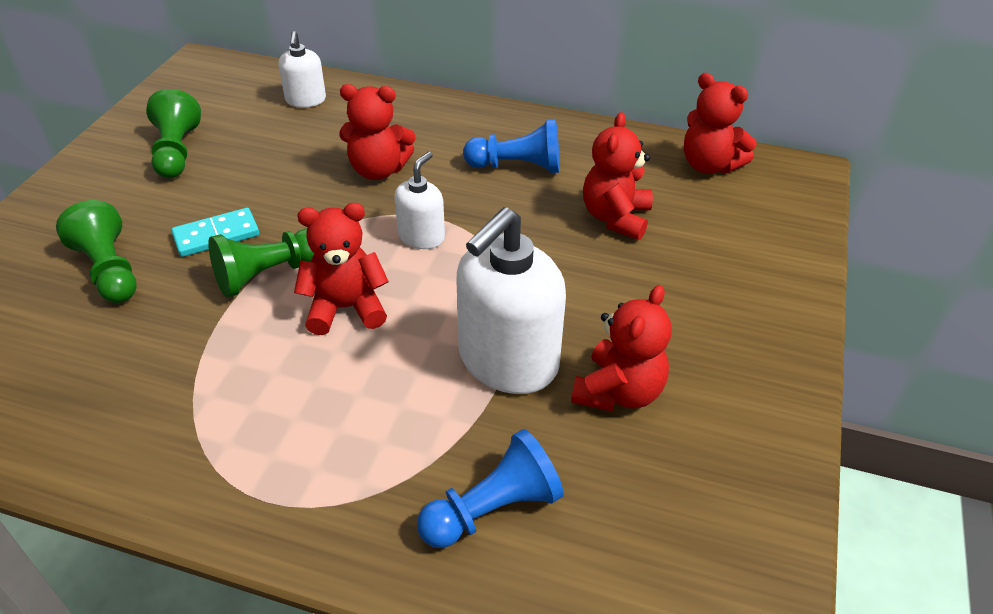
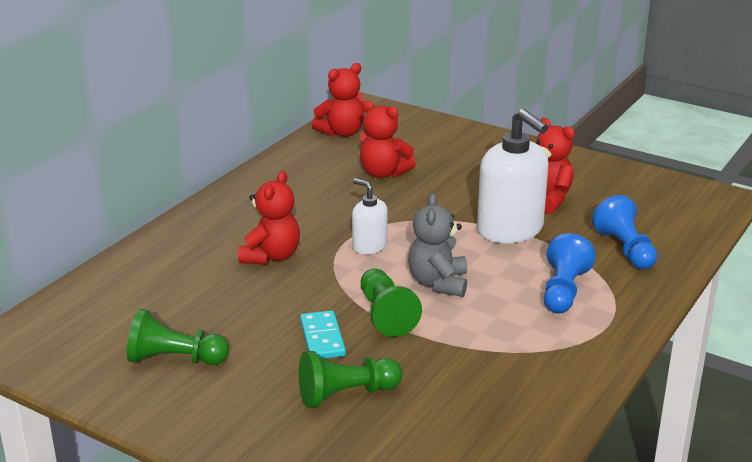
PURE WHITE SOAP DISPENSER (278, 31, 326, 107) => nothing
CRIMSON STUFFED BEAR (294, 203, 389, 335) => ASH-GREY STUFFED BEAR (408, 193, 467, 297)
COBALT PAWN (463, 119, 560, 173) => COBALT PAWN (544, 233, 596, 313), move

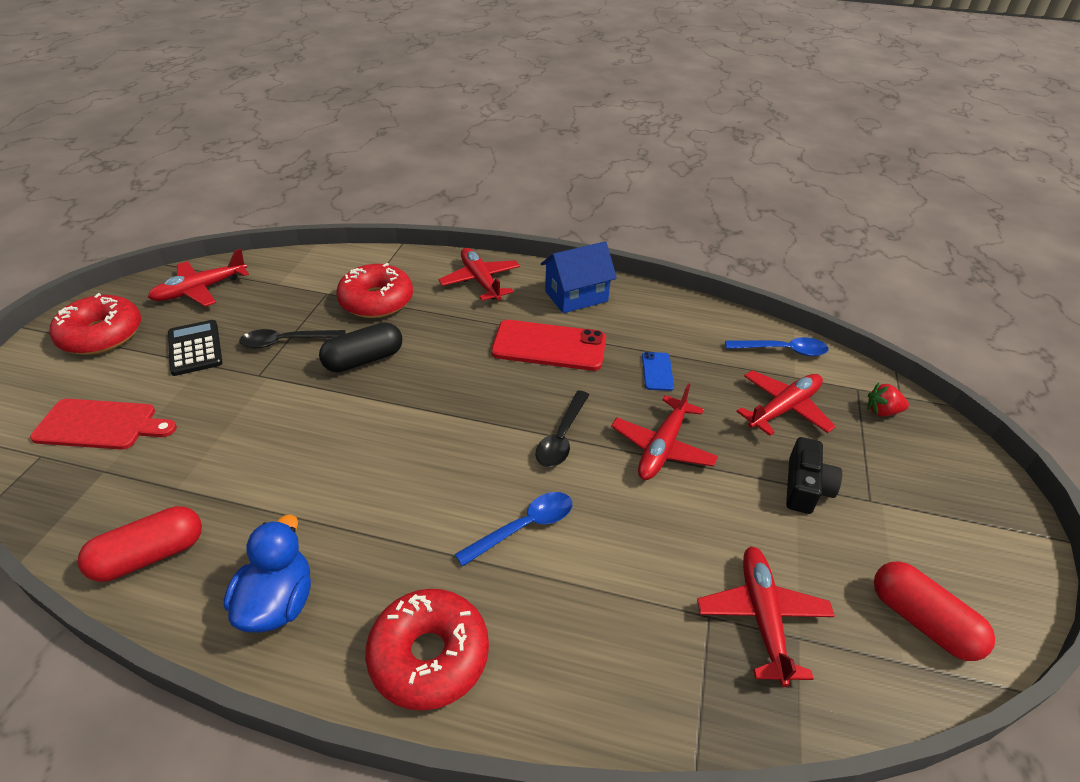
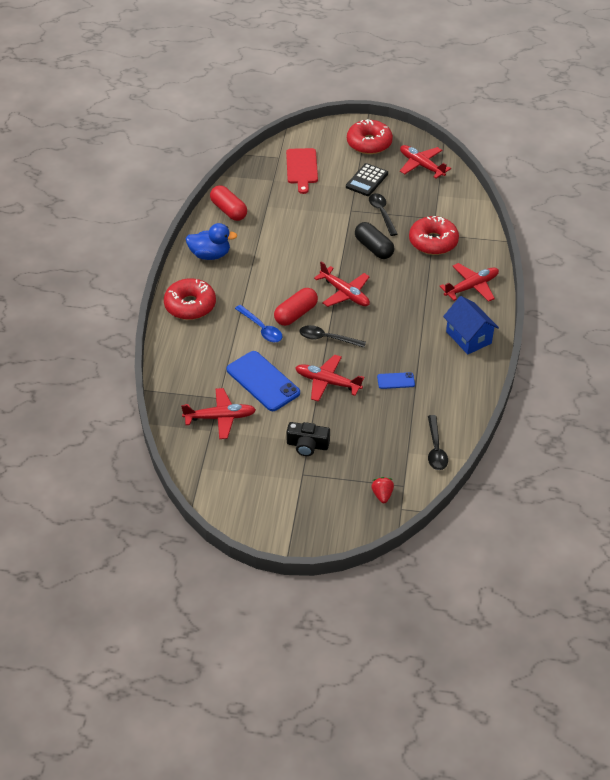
EBONY ADDING MACHINE (168, 320, 223, 376) => EBONY ADDING MACHINE (346, 163, 388, 196), 150 degrees clockwise
CRIMSON SMARTPHONE (491, 320, 606, 371) => nothing
COBALT SPOON (725, 337, 828, 356) => EBONY SPOON (428, 415, 448, 470)
CRIMSON PLANE (736, 370, 836, 436) => CRIMSON PLANE (314, 261, 370, 307), move
CRIMSON PILL (874, 561, 995, 661) => CRIMSON PILL (274, 288, 318, 326), move
nothing => COBALT SMARTPHONE (226, 351, 300, 411)

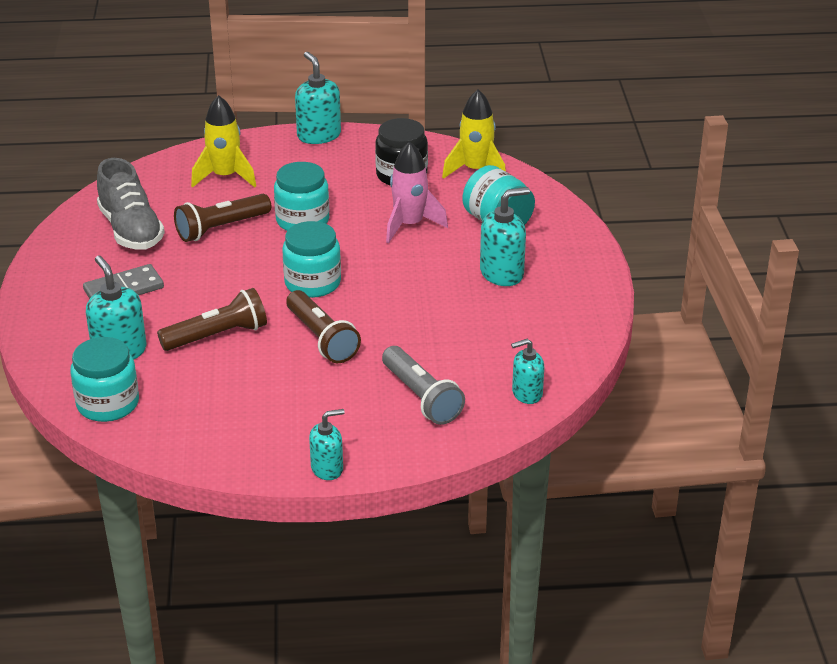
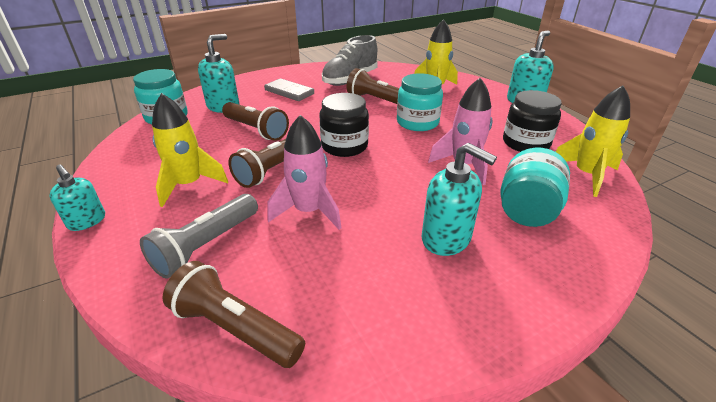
TEAL JAM JAR (282, 221, 341, 298) => EBONY JAM JAR (319, 93, 369, 157)
TEAL SOAP DISPENSER (511, 339, 544, 404) => BROWN FLASHLIGHT (162, 261, 305, 368)
nothing => GOLDEN TOY ROCKET (152, 93, 228, 207)
nothing => ROSY TOY ROCKET (268, 115, 342, 230)

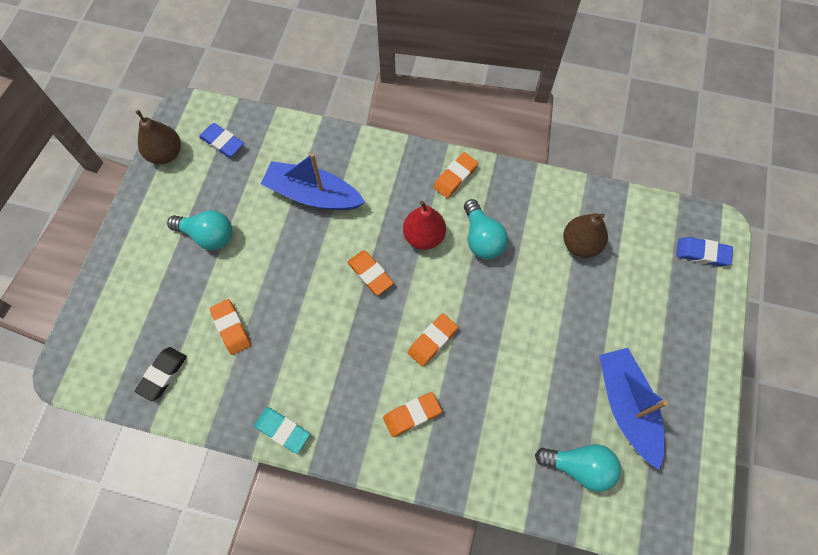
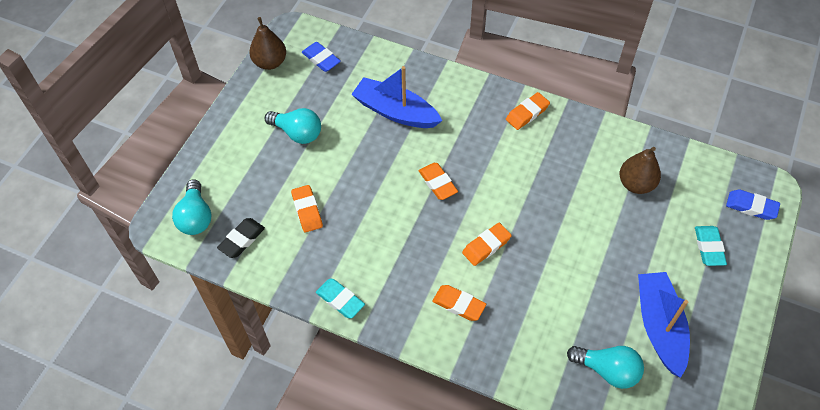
BRIGHT ORANGE ERASER (383, 392, 442, 437) => BRIGHT ORANGE ERASER (432, 285, 486, 321), 45 degrees clockwise
CRIMSON TOY PEAR (403, 201, 446, 250) => nothing
TEAL BULB (464, 199, 508, 259) => TEAL BULB (172, 179, 212, 235), move
nothing => TEAL ERASER (695, 226, 727, 266)

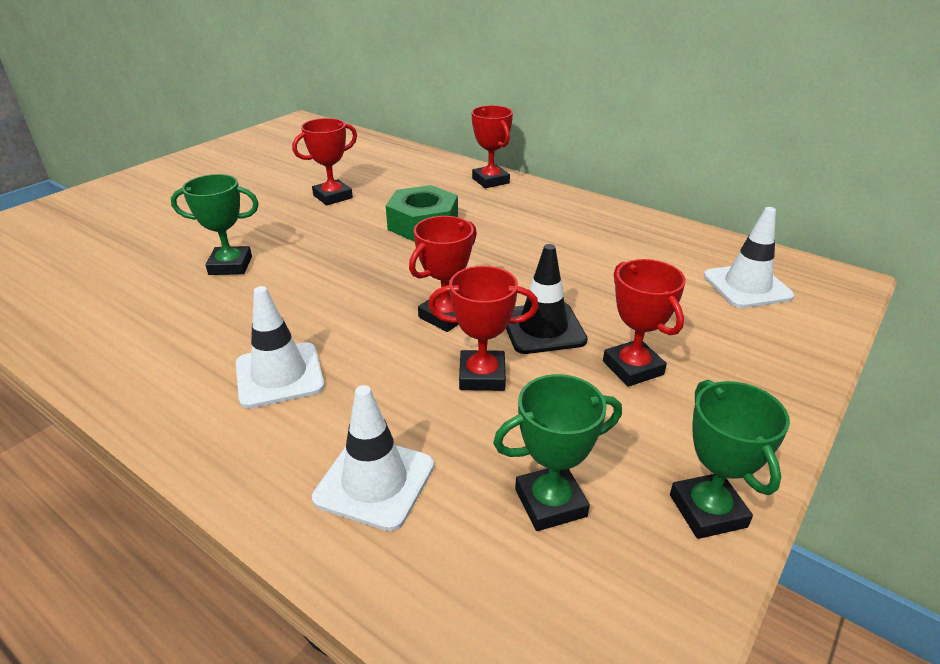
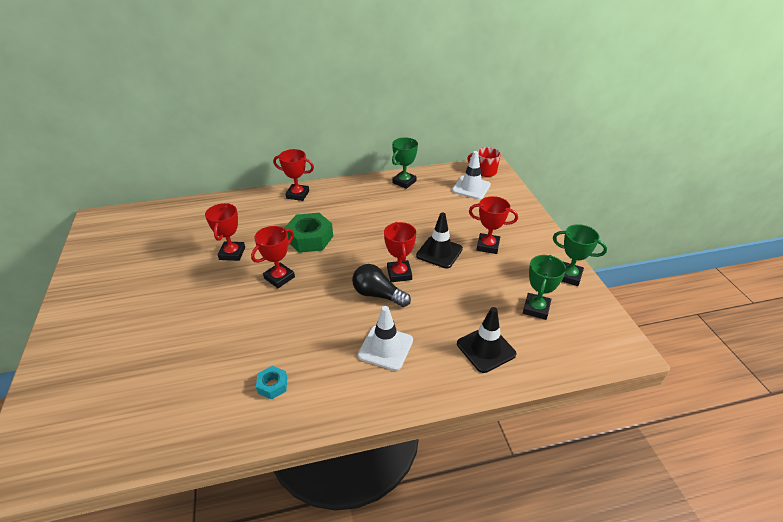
LEAF-GREEN PRIZE CUP (171, 174, 259, 275) => LEAF-GREEN PRIZE CUP (392, 137, 418, 189), move
PURE WHITE ROAD CONE (312, 385, 434, 531) => EBONY ROAD CONE (457, 307, 516, 373)
CRIMSON PRIZE CUP (428, 266, 539, 391) => CRIMSON PRIZE CUP (251, 226, 295, 288), move
nothing => TEAL HEX NUT (256, 366, 287, 400)
nothing => EBONY BULB (352, 264, 411, 307)
nothing => CRIMSON TEA MUG (467, 147, 501, 177)

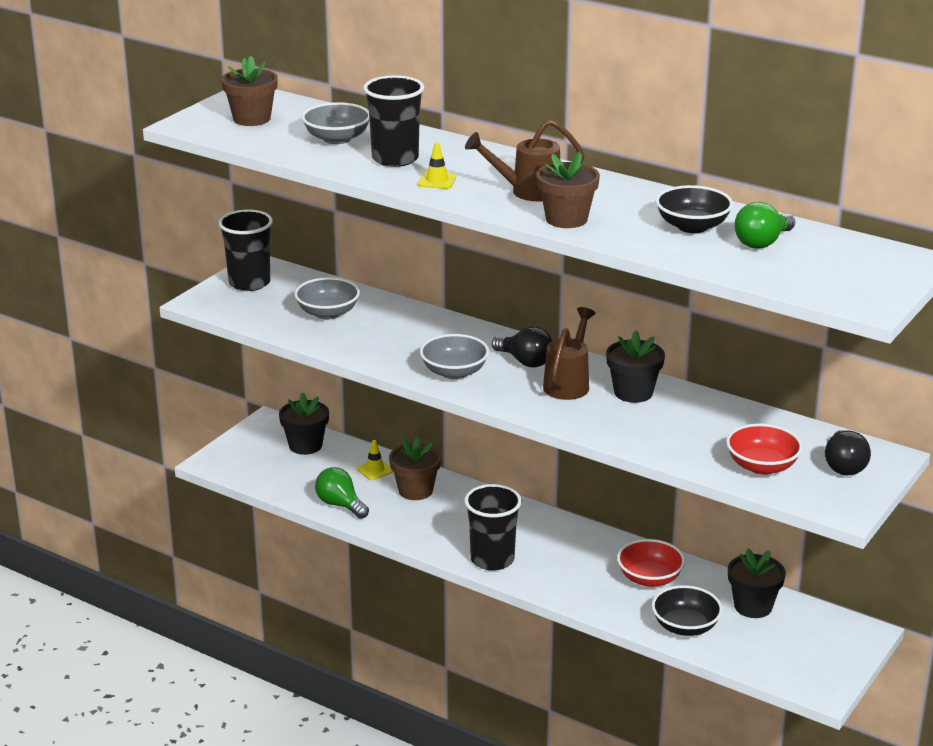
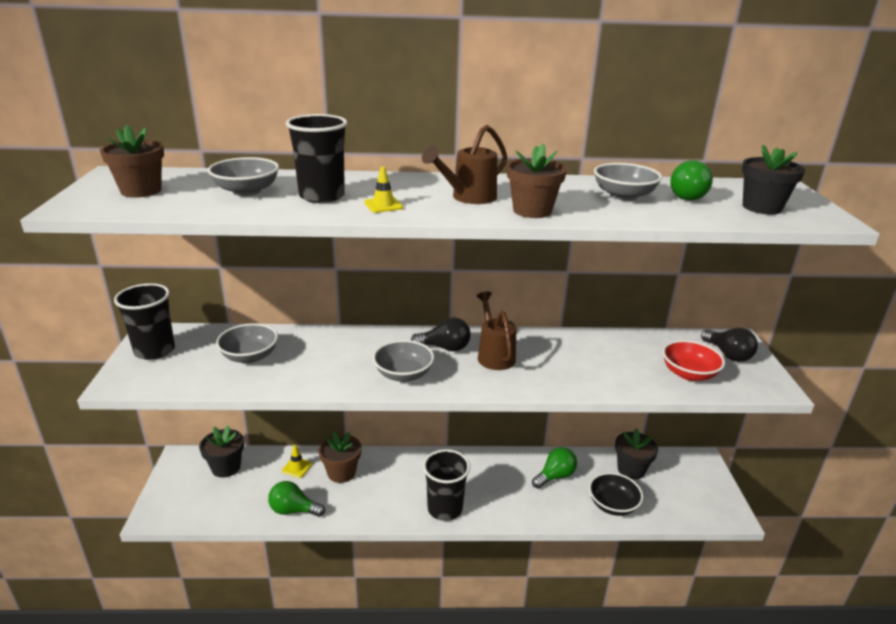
EBONY POTTED PLANT (606, 330, 665, 403) => EBONY POTTED PLANT (742, 145, 805, 215), move
CRIMSON SERVING BOWL (617, 539, 685, 587) => LEAF-GREEN BULB (532, 447, 577, 489)
EBONY SERVING BOWL (656, 185, 733, 233) => ASH-GREY SERVING BOWL (594, 163, 662, 201)

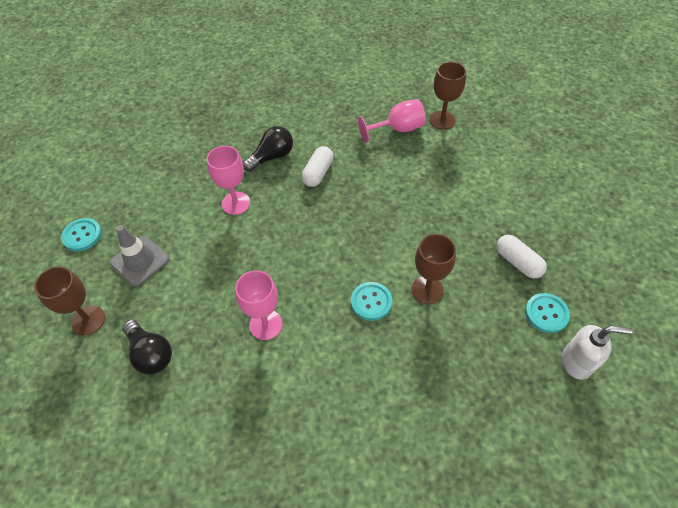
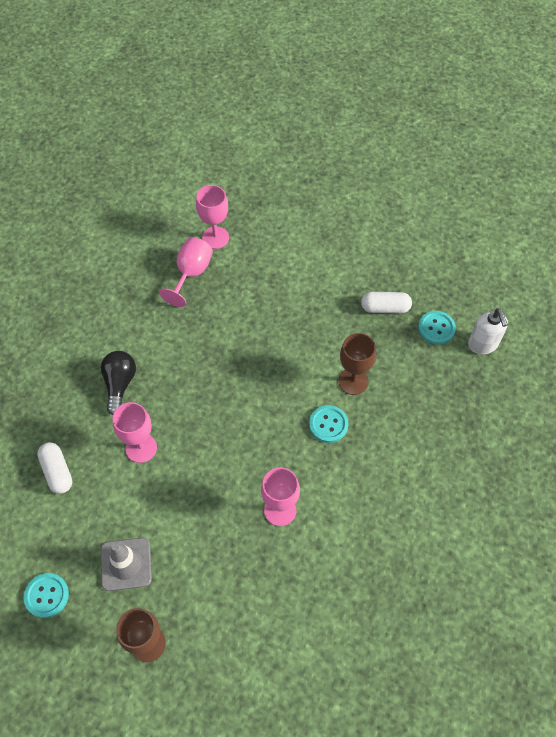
EBONY BULB (122, 319, 172, 374) => nothing
PURE WHITE PILL (302, 146, 333, 187) => PURE WHITE PILL (37, 442, 72, 494), move
BROWN GOBLET (430, 62, 466, 130) => ROSY GOBLET (196, 185, 229, 249)
PURE WHITE SOAP DISPENSER (562, 325, 633, 380) => PURE WHITE SOAP DISPENSER (468, 308, 508, 354), 120 degrees clockwise

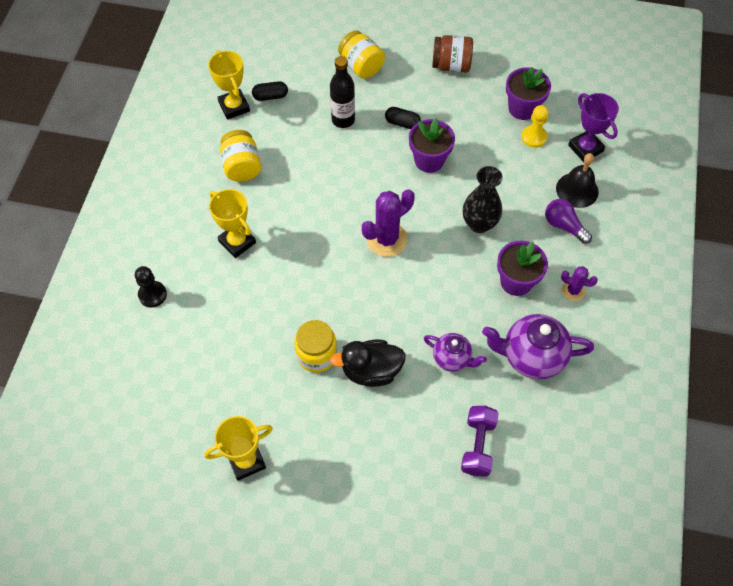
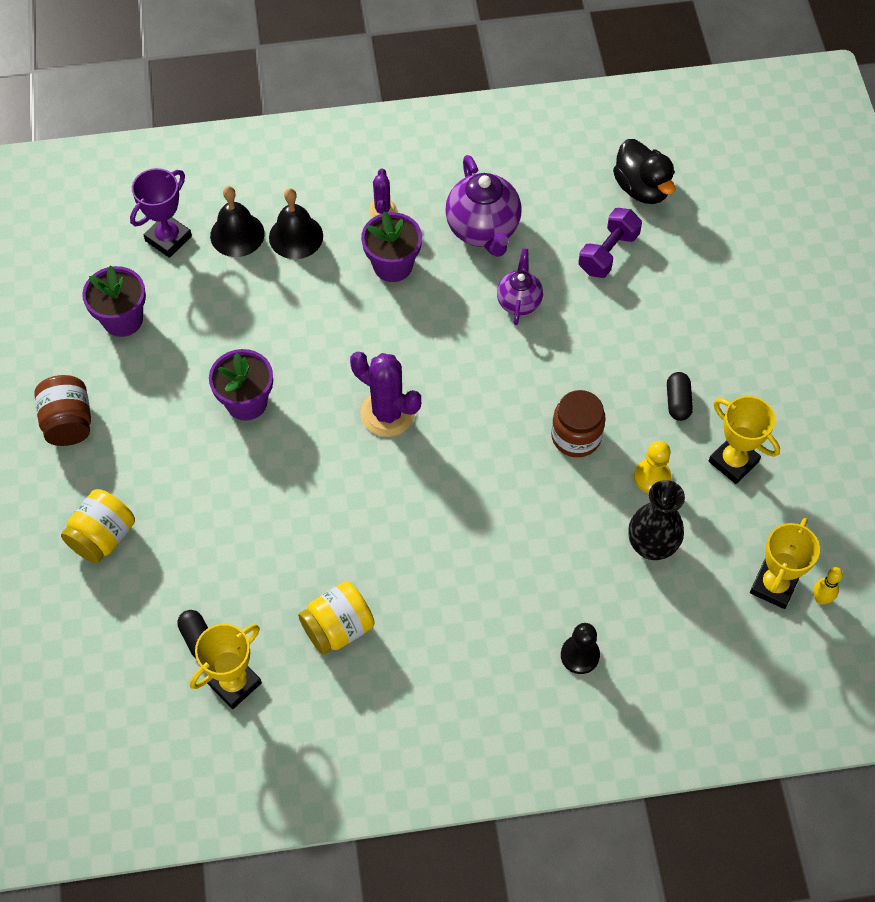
GOLDEN PRIZE CUP (209, 189, 256, 258) => GOLDEN PRIZE CUP (750, 518, 820, 609), move
GOLDEN JAM JAR (294, 320, 337, 373) => BROWN JAM JAR (551, 390, 606, 457)
EBONY DRINK BOTTLE (330, 56, 355, 128) => nothing
EBONY TOY DUCK (330, 339, 406, 387) => EBONY TOY DUCK (613, 139, 676, 204), move
EBONY PILL (385, 107, 421, 129) => EBONY PILL (667, 372, 693, 421), move
ROYAL PURPLE FREE WEIGHT (461, 406, 499, 476) => ROYAL PURPLE FREE WEIGHT (578, 208, 642, 278), 45 degrees counterclockwise
EBONY VASE (463, 166, 503, 233) => EBONY VASE (628, 480, 685, 560), move
GOLDEN PAWN (521, 105, 549, 148) => GOLDEN PAWN (634, 441, 671, 493), move
ROYAL PURPLE BULB (545, 199, 592, 244) => EBONY SCHOOL BELL (269, 188, 323, 259)
nothing => GOLDEN BOWLING PIN (813, 567, 843, 605)

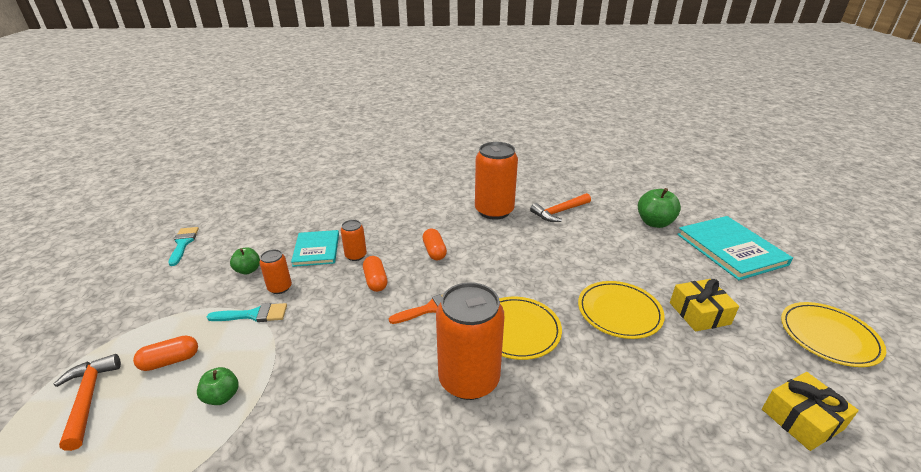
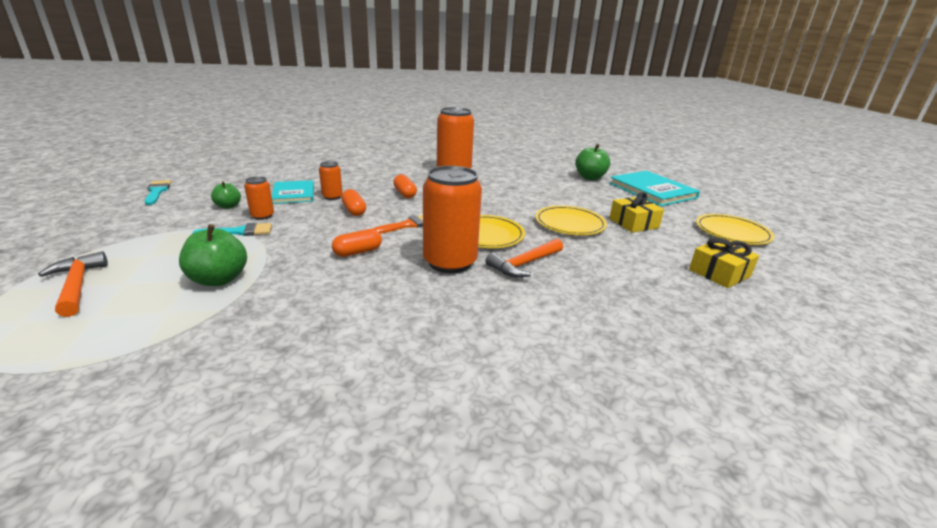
BRIGHT ORANGE PILL (133, 335, 198, 371) => BRIGHT ORANGE PILL (332, 229, 382, 257), move
LEAF-GREEN APPLE FRUIT (197, 367, 238, 405) => LEAF-GREEN APPLE FRUIT (179, 224, 247, 286), x1.66
BRIGHT ORANGE CARPENTER'S HAMMER (530, 193, 591, 222) => BRIGHT ORANGE CARPENTER'S HAMMER (486, 239, 563, 277), move

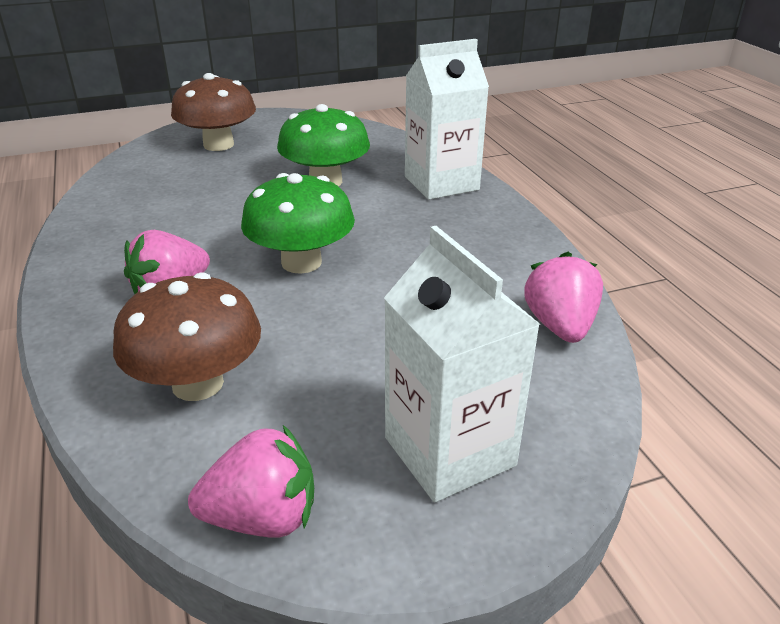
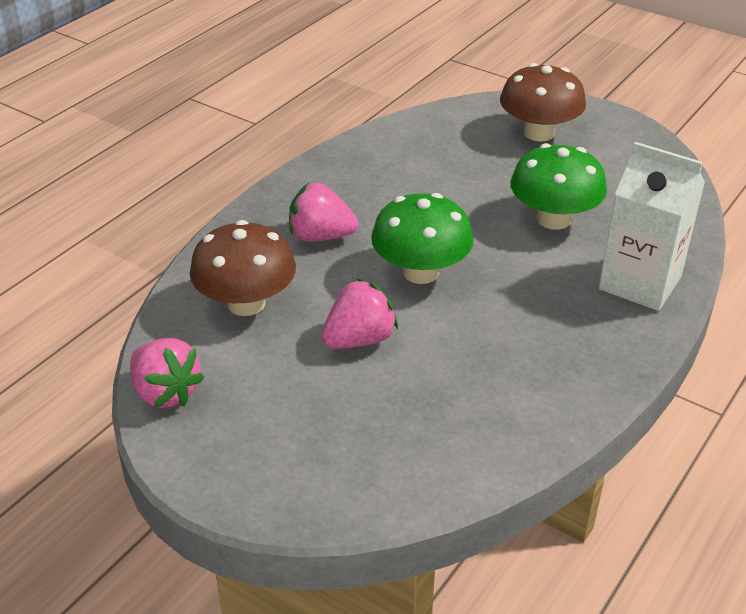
PURE WHITE MILK CARTON (384, 226, 540, 502) => nothing
ROSY BERRY (524, 252, 603, 343) => ROSY BERRY (321, 279, 398, 349), move

